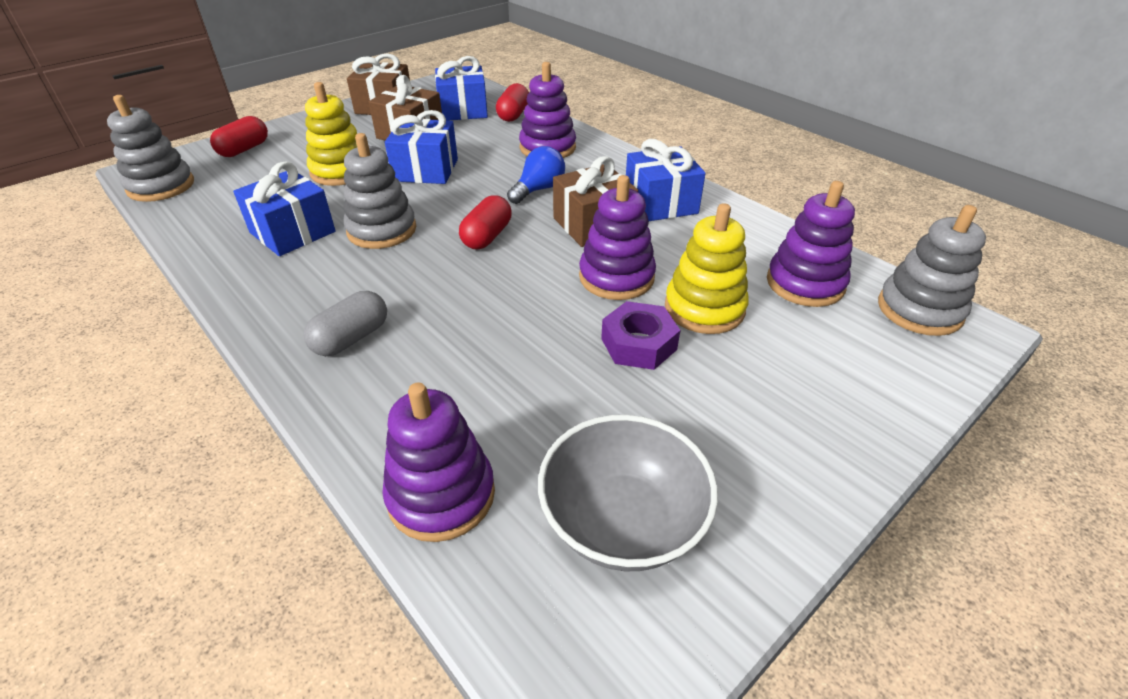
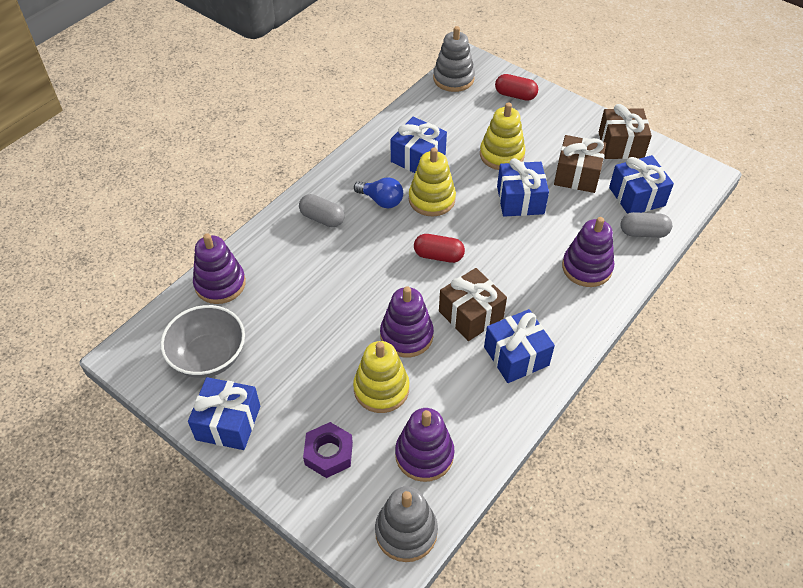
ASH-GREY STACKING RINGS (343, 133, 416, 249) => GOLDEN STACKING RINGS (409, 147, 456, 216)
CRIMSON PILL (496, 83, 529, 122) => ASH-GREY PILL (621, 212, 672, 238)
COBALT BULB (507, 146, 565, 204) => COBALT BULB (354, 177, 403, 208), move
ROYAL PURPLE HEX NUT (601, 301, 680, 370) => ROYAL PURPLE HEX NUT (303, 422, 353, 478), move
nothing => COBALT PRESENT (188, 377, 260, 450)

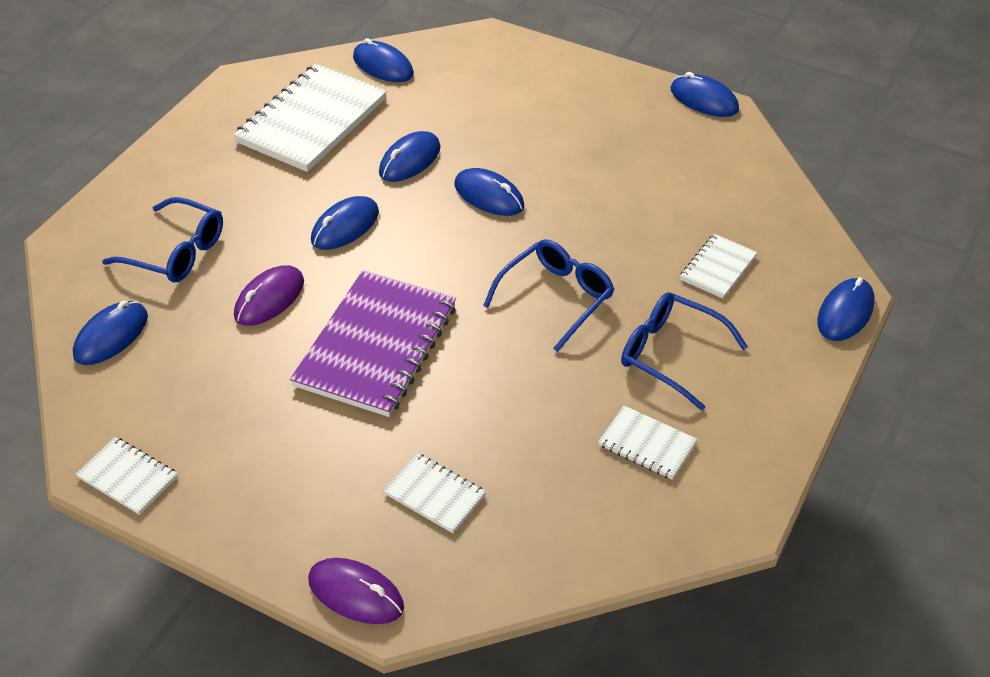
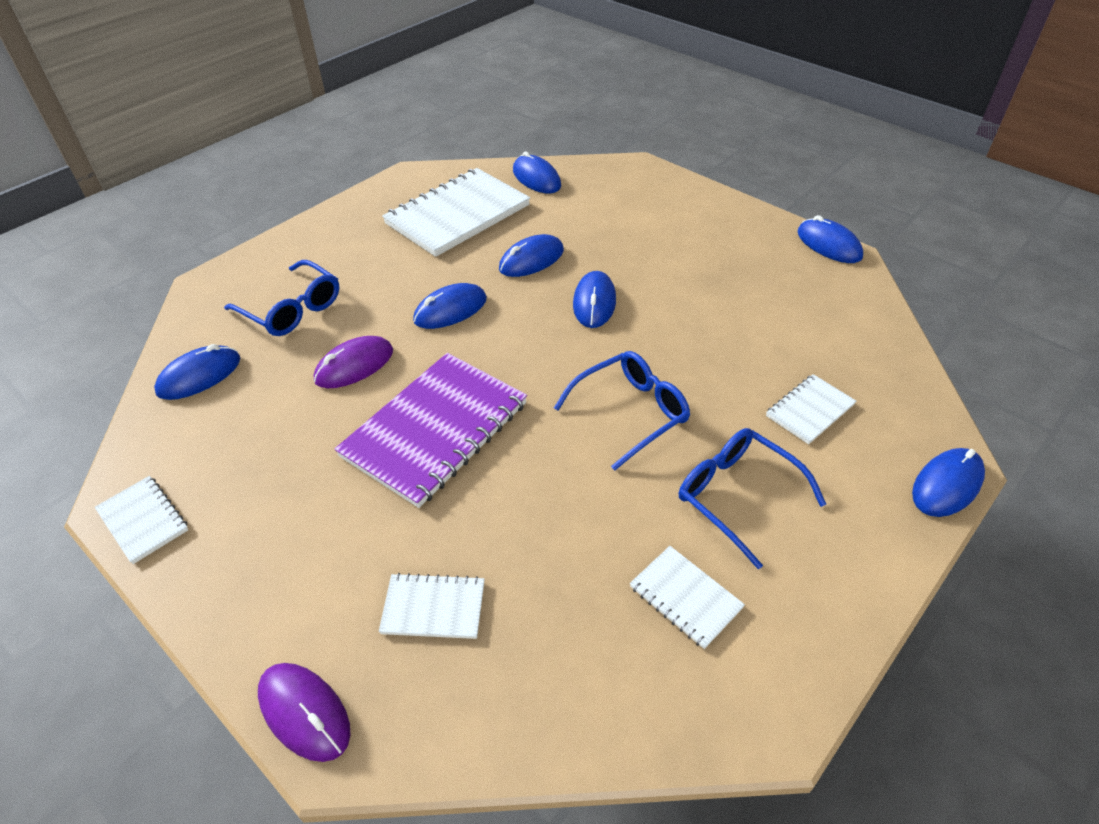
PURE WHITE NOTEBOOK (383, 453, 486, 533) => PURE WHITE NOTEBOOK (379, 573, 485, 639), 45 degrees counterclockwise
COBALT MOUSE (454, 168, 524, 216) => COBALT MOUSE (573, 271, 616, 328), 45 degrees clockwise

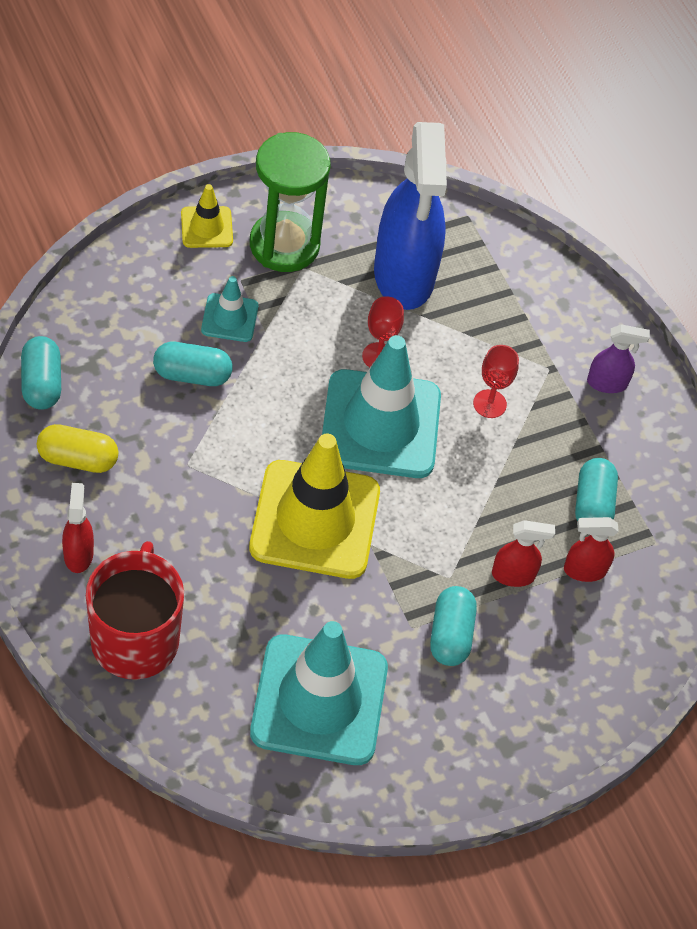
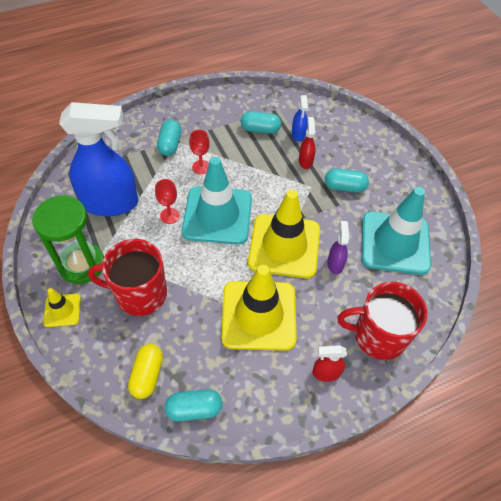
GOLDEN PILL (37, 424, 119, 473) => GOLDEN PILL (128, 344, 163, 399), move
TEAL PILL (153, 342, 232, 386) => TEAL PILL (157, 120, 181, 156), move
TEAL ROAD CONE (201, 276, 258, 342) => CRIMSON TEA MUG (88, 239, 167, 316)
CRIMSON SPRAY BOTTLE (564, 517, 619, 582) => COBALT SPRAY BOTTLE (292, 95, 308, 142)
ROYAL PURPLE SPRAY BOTTLE (587, 324, 650, 393) => ROYAL PURPLE SPRAY BOTTLE (327, 221, 349, 275), move
nothing => GOLDEN ROAD CONE (221, 265, 297, 351)

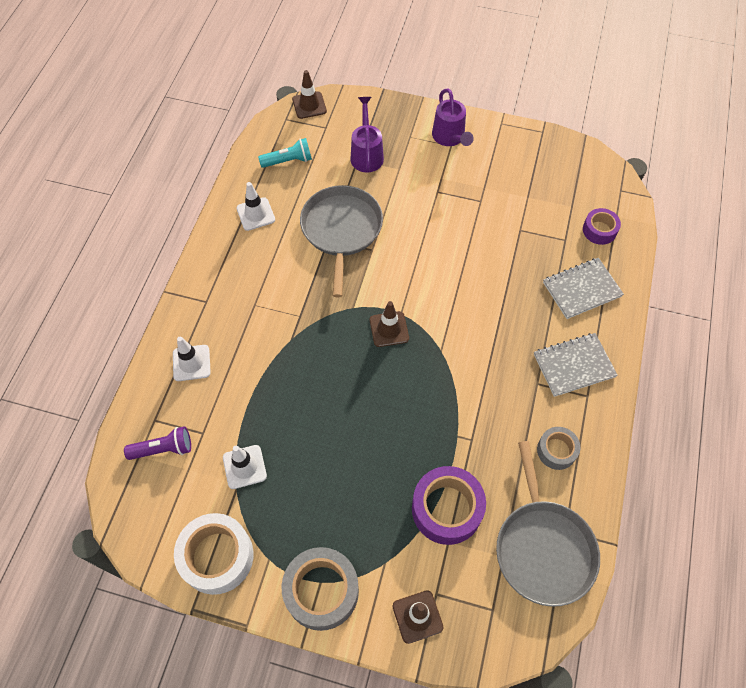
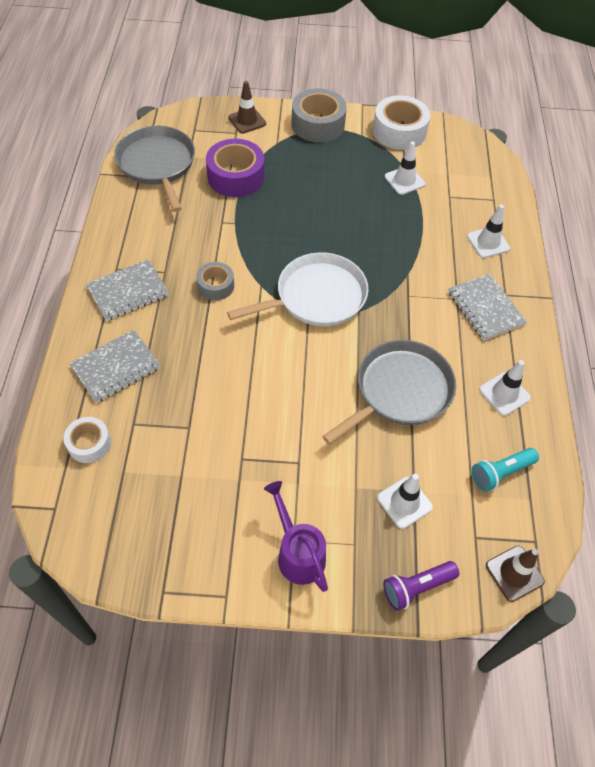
ROYAL PURPLE FLASHLIGHT (124, 426, 191, 460) => ROYAL PURPLE FLASHLIGHT (383, 561, 459, 611), move
ASH-GREY FRYING PAN (300, 185, 383, 297) => ASH-GREY FRYING PAN (322, 340, 456, 445), 120 degrees counterclockwise
ROYAL PURPLE WATERING CAN (350, 97, 384, 172) => PURE WHITE ROAD CONE (377, 474, 433, 529)
BROWN ROAD CONE (370, 301, 409, 347) => PURE WHITE FRYING PAN (227, 252, 369, 326)
ASH-GREY STICKY TAPE (537, 427, 580, 470) => ASH-GREY STICKY TAPE (196, 262, 234, 300), move
ROYAL PURPLE STICKY TAPE (583, 208, 621, 245) => PURE WHITE STICKY TAPE (64, 417, 111, 463)
nothing => ASH-GREY NOTEBOOK (448, 274, 527, 341)

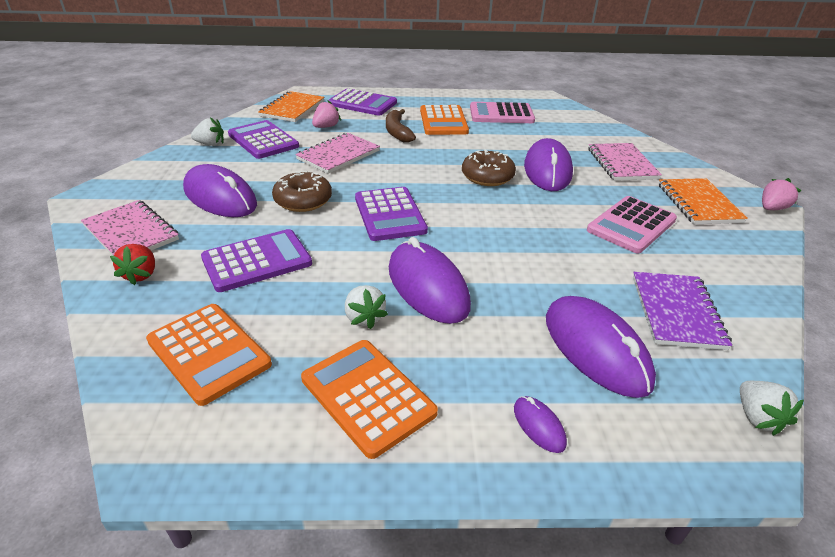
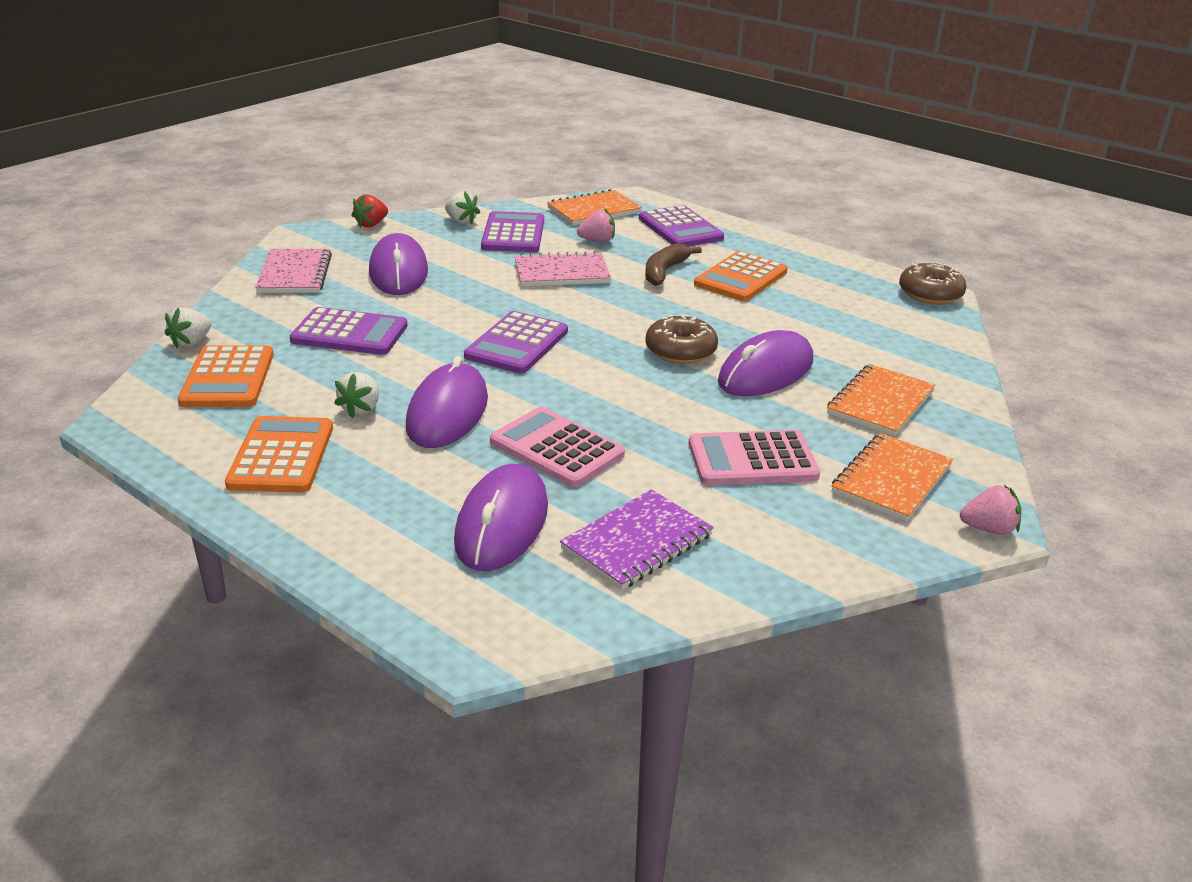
CRIMSON BERRY (110, 244, 155, 285) => CRIMSON BERRY (351, 194, 388, 228), move
BROWN DOUGHNUT (272, 171, 332, 212) => BROWN DOUGHNUT (899, 262, 967, 304), move
ROSY ADDING MACHINE (470, 102, 535, 123) => ROSY ADDING MACHINE (490, 407, 625, 487), move
ROYAL PURPLE MOUSE (514, 396, 567, 453) => nothing
ROSY NOTEBOOK (588, 143, 662, 181) => BRIGHT ORANGE NOTEBOOK (827, 364, 935, 436)
PURE WHITE BERRY (740, 381, 804, 436) => PURE WHITE BERRY (165, 307, 212, 349), move

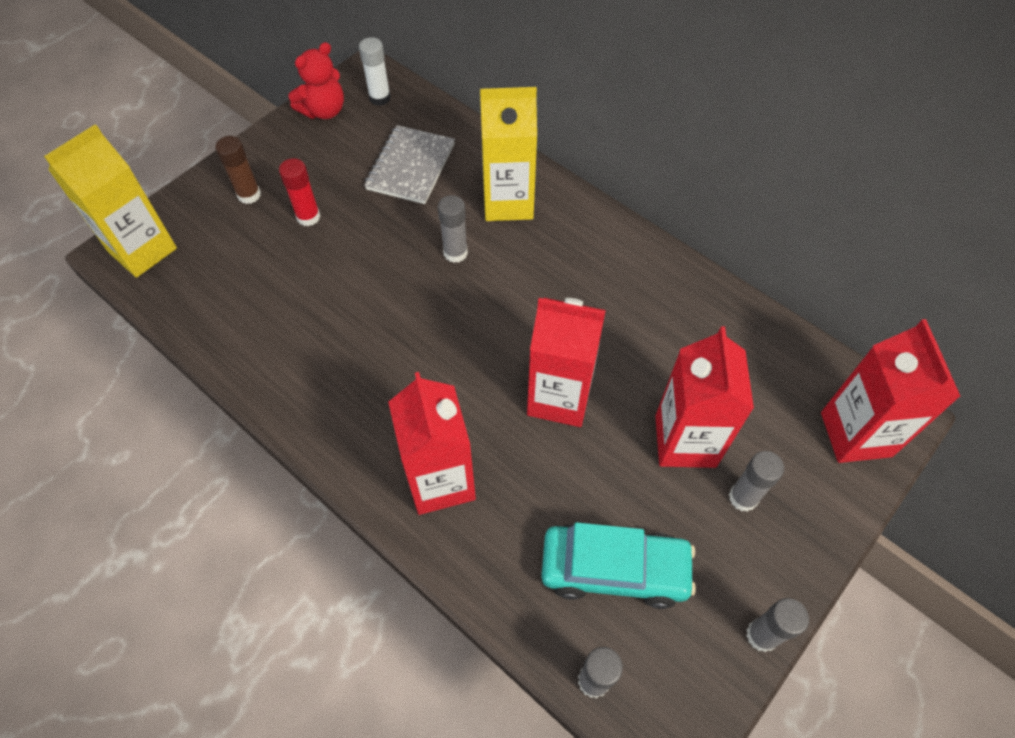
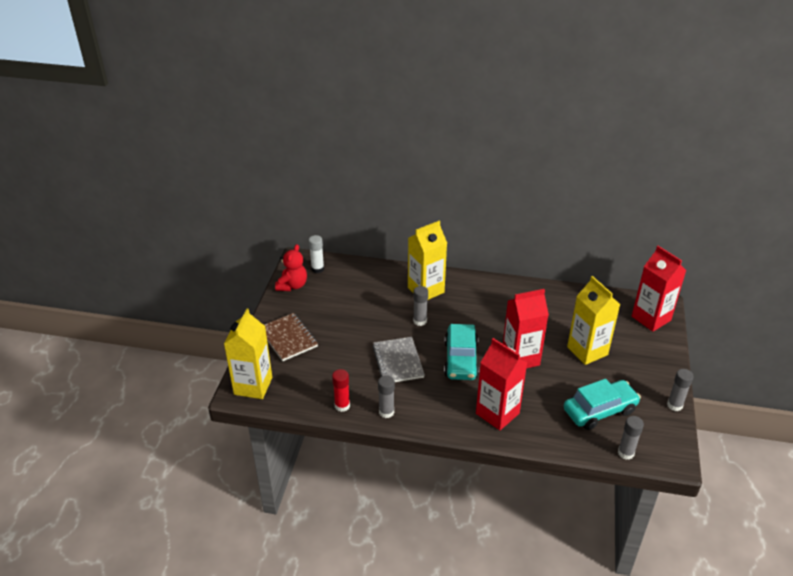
BROWN STICK OF GLUE (215, 136, 261, 204) => BROWN NOTEBOOK (264, 313, 318, 361)
CRIMSON STICK OF GLUE (279, 158, 320, 226) => CRIMSON STICK OF GLUE (332, 369, 350, 412), move
ASH-GREY NOTEBOOK (364, 125, 455, 204) => ASH-GREY NOTEBOOK (373, 337, 425, 382), move
CRIMSON MILK CARTON (655, 327, 754, 468) => GOLDEN MILK CARTON (567, 276, 621, 365)
ASH-GREY STICK OF GLUE (729, 451, 784, 512) => ASH-GREY STICK OF GLUE (378, 375, 395, 418), move
nothing => TEAL CAR (444, 324, 479, 380)

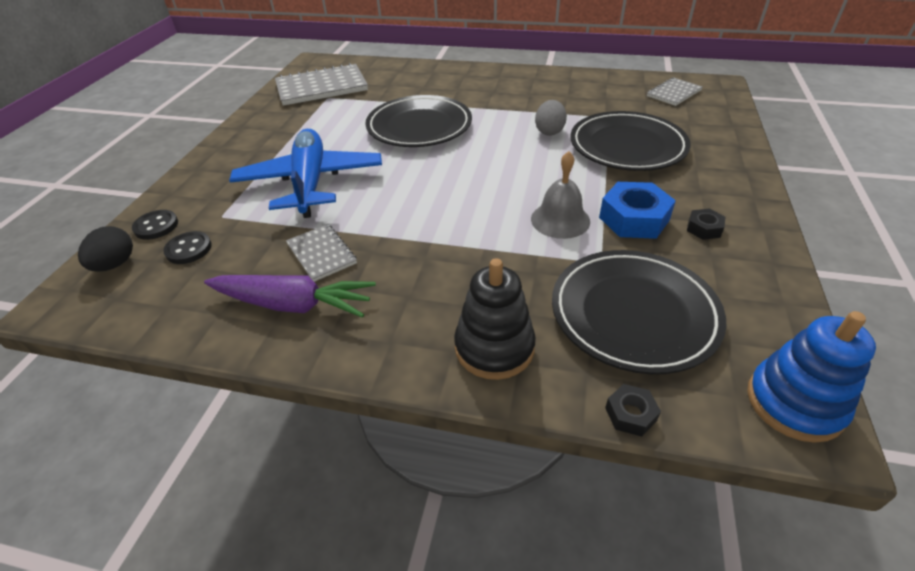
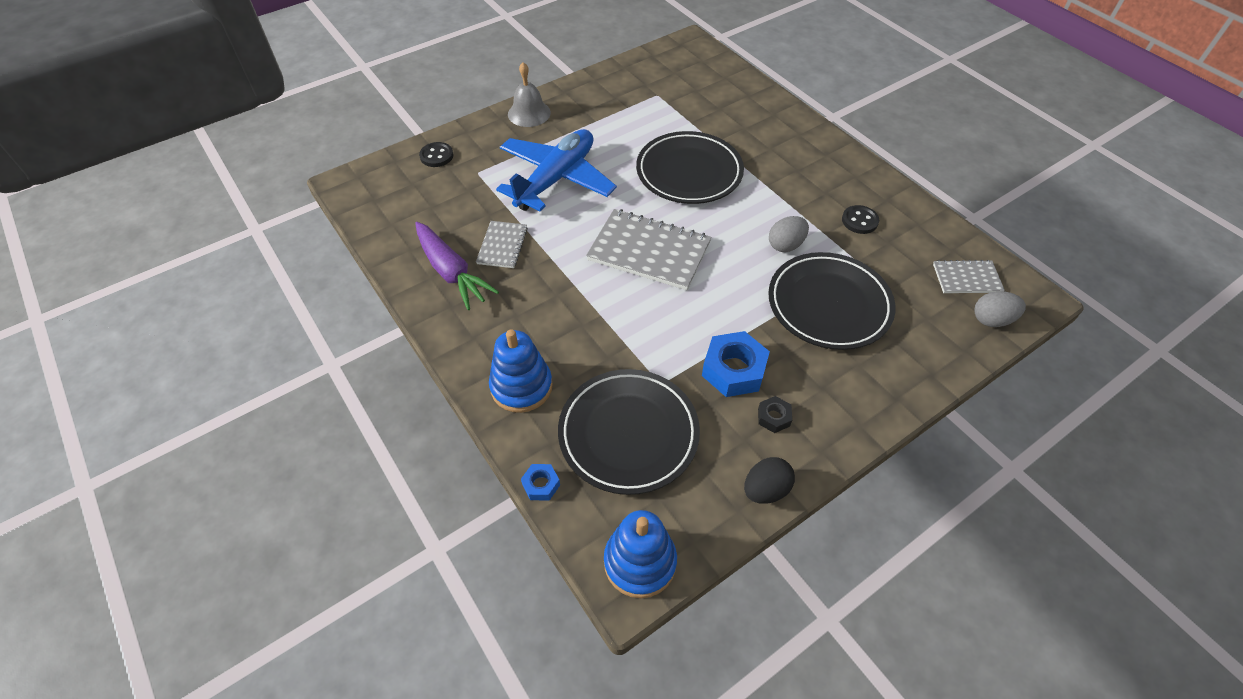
EBONY EGG SHAPE (78, 226, 133, 272) => EBONY EGG SHAPE (744, 457, 795, 504), move
EBONY SHIRT BUTTON (163, 231, 212, 264) => EBONY SHIRT BUTTON (842, 205, 879, 234), move
ASH-GREY NOTEBOOK (275, 63, 368, 106) => ASH-GREY NOTEBOOK (586, 209, 712, 290), move
EBONY STACKING RINGS (454, 258, 536, 380) => COBALT STACKING RINGS (489, 329, 553, 413)
ASH-GREY SCHOOL BELL (531, 151, 590, 239) => ASH-GREY SCHOOL BELL (508, 62, 551, 127), move
EBONY HEX NUT (605, 384, 661, 437) => COBALT HEX NUT (521, 464, 560, 501)
nothing => ASH-GREY EGG SHAPE (974, 291, 1026, 327)

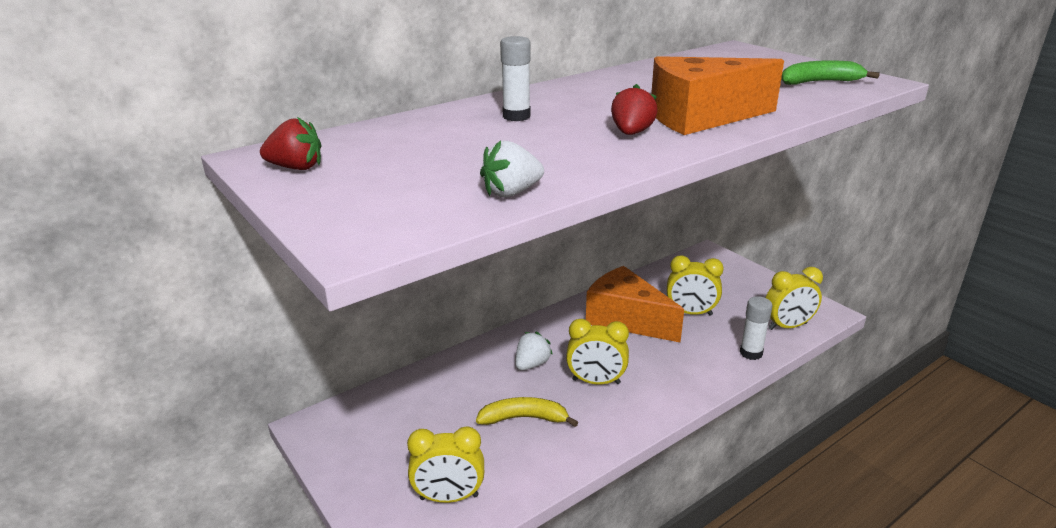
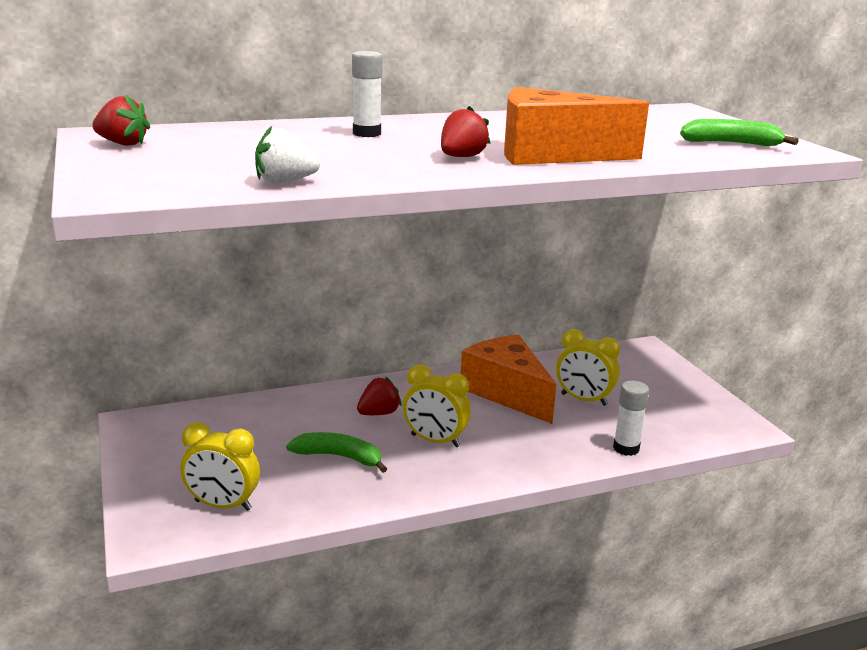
GOLDEN BANANA FRUIT (476, 397, 578, 427) => LEAF-GREEN BANANA FRUIT (286, 432, 387, 473)
PURE WHITE BERRY (516, 332, 553, 370) => CRIMSON BERRY (357, 377, 401, 415)
GOLDEN ALARM CLOCK (765, 267, 823, 330) => nothing

